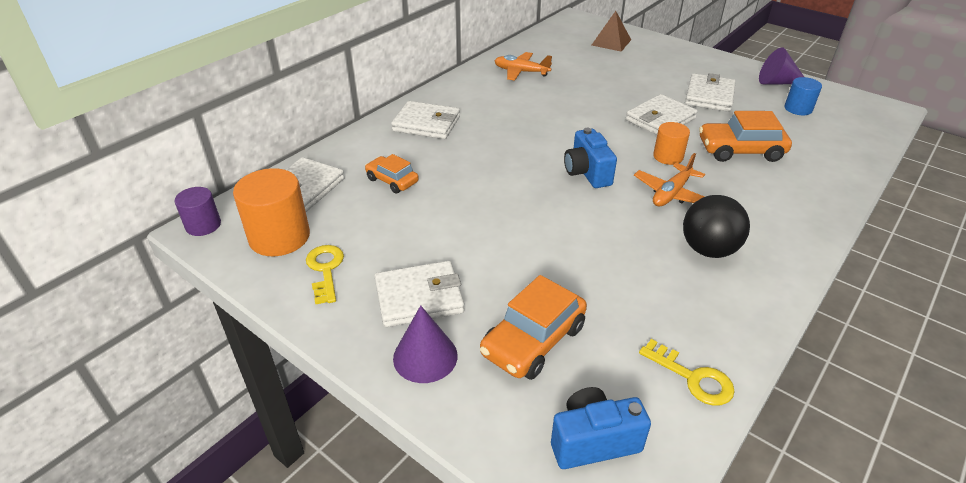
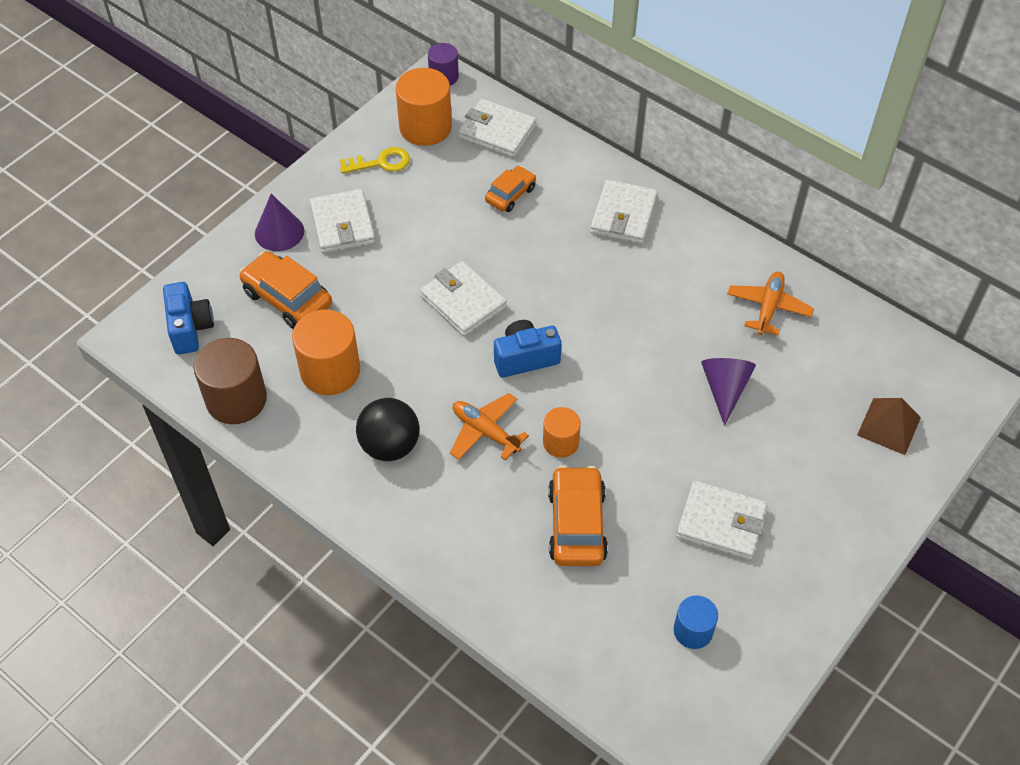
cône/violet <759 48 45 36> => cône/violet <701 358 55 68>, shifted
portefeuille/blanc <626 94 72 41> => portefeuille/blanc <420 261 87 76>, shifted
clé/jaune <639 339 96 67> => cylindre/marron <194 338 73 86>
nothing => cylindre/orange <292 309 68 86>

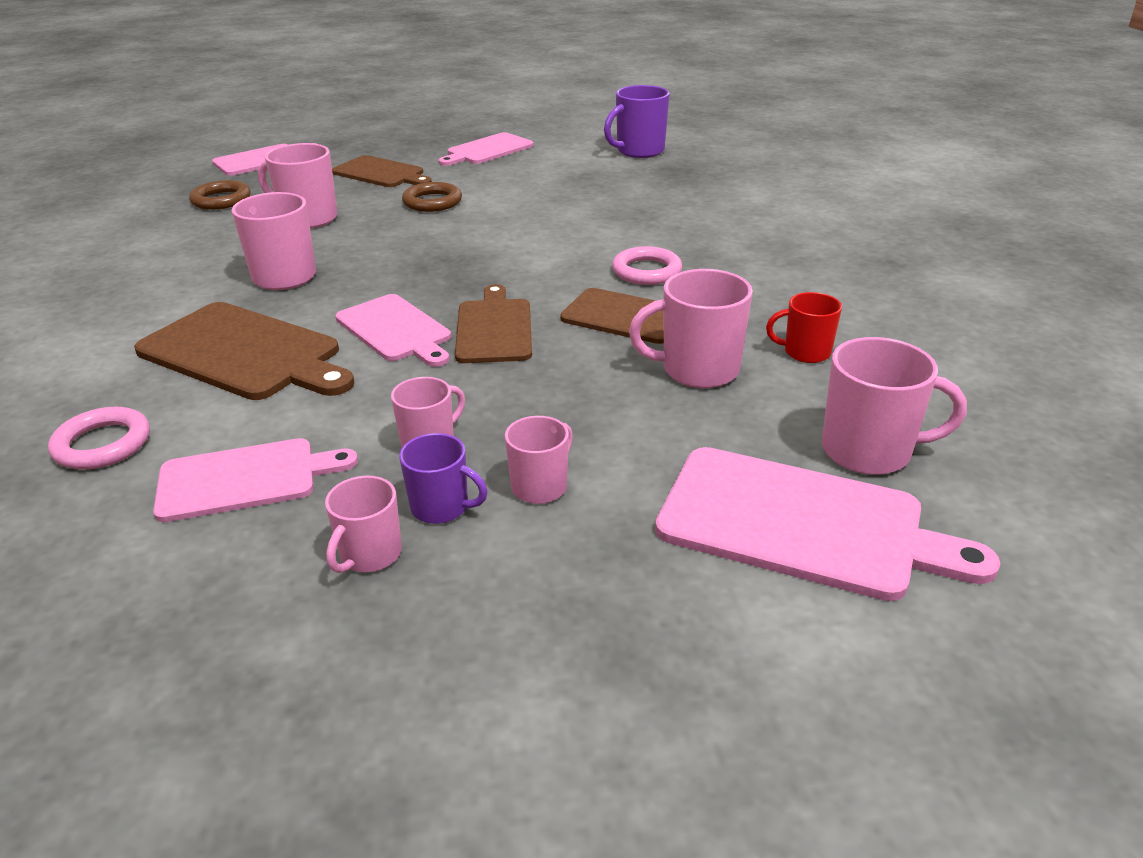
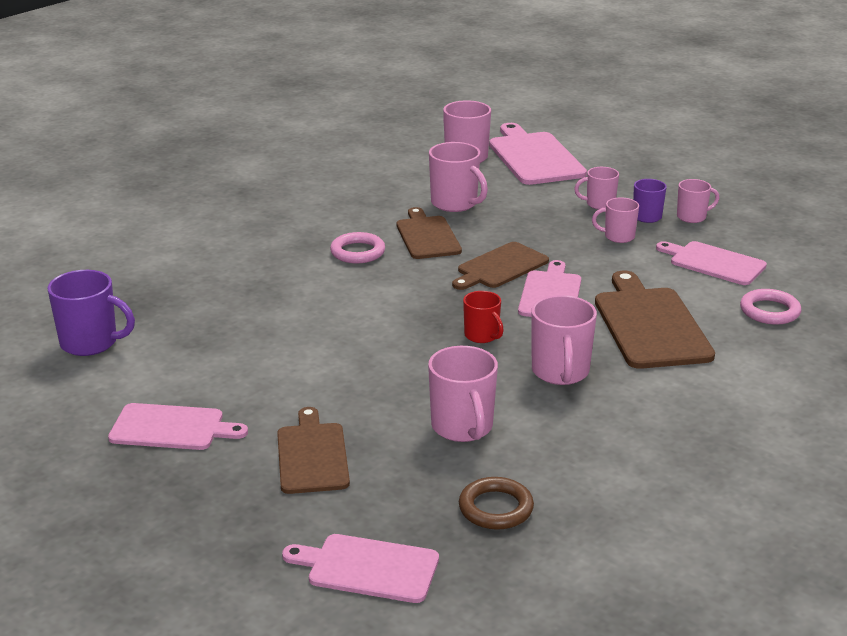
anneau/marron <402 182 60 30> => nothing
tasse/rouge <766 292 76 71> => tasse/rouge <463 291 41 52>, shifted

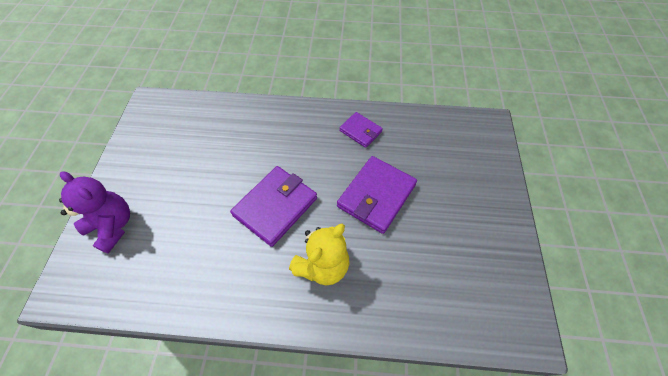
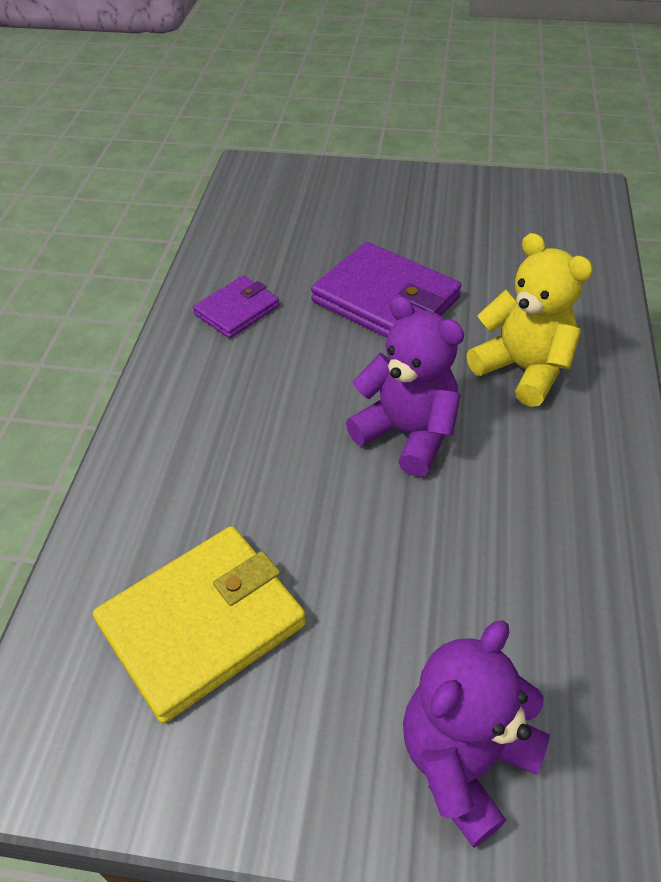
portefeuille/violet <230 166 87 81> => ours en peluche/violet <346 296 118 181>
nothing => portefeuille/jaune <93 526 213 197>

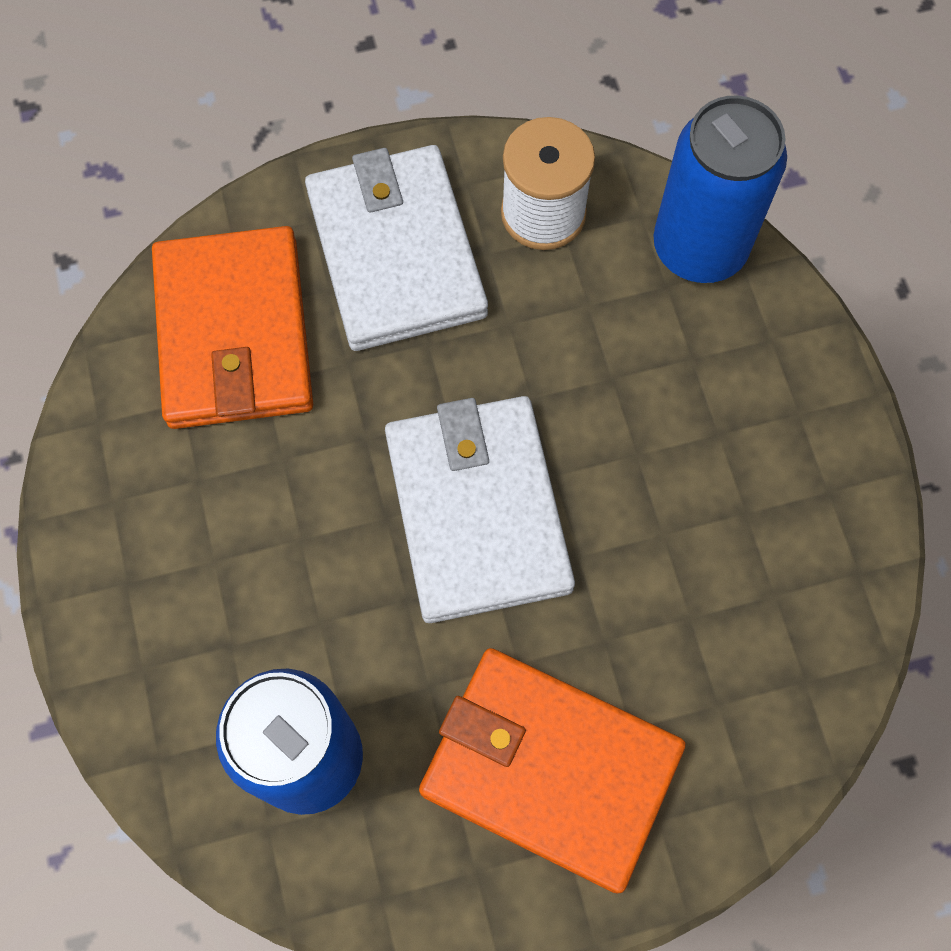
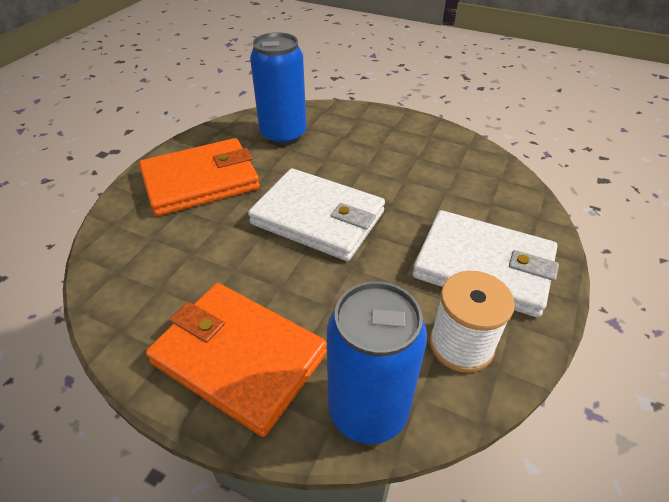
portefeuille/orange <152 226 161 203> => portefeuille/orange <146 283 181 154>, shifted

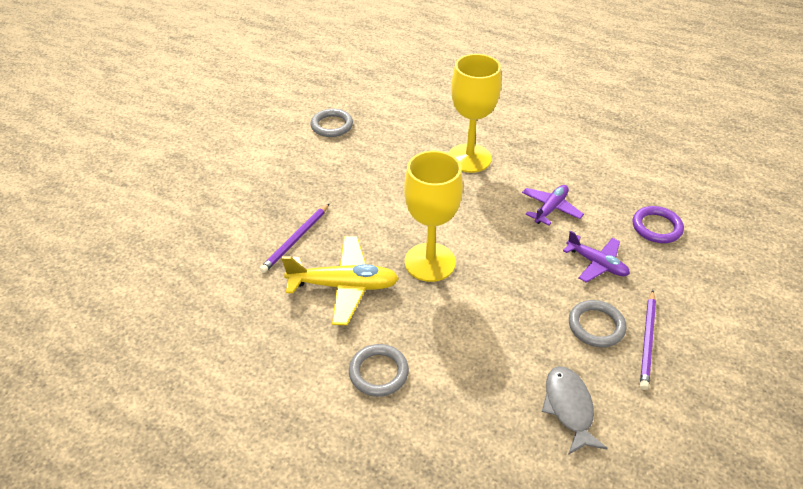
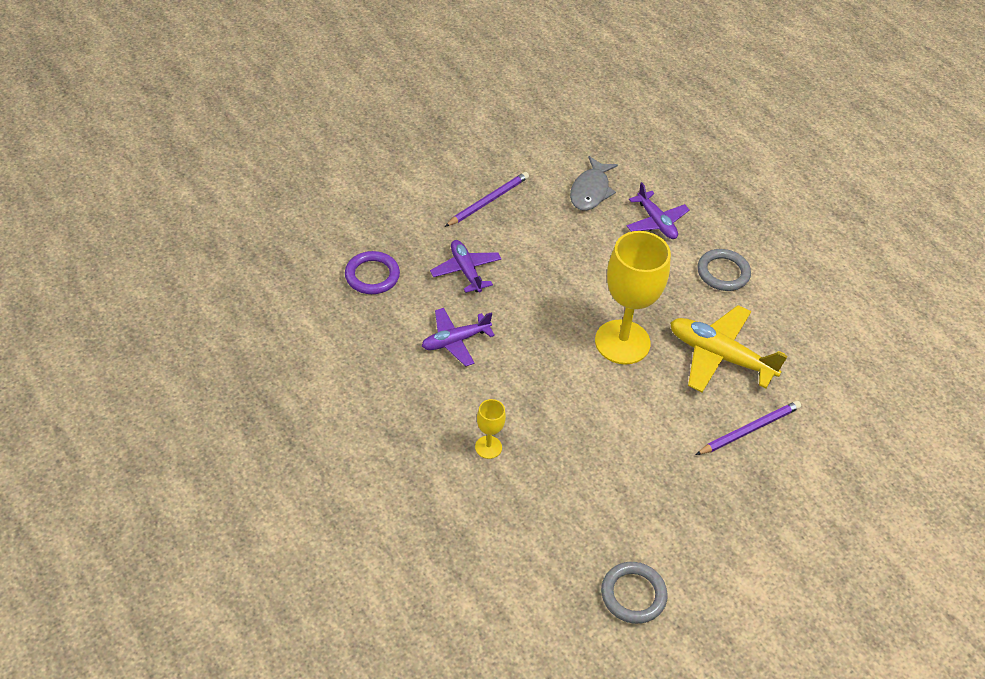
verre à pied/jaune <449 54 52 119> => verre à pied/jaune <475 399 31 60>, x0.45
anneau/gris <569 300 57 47> => nothing
nothing => avion/violet <627 182 63 57>

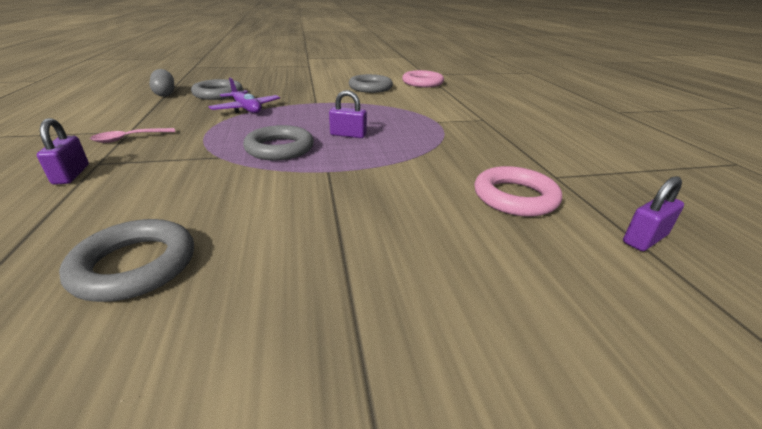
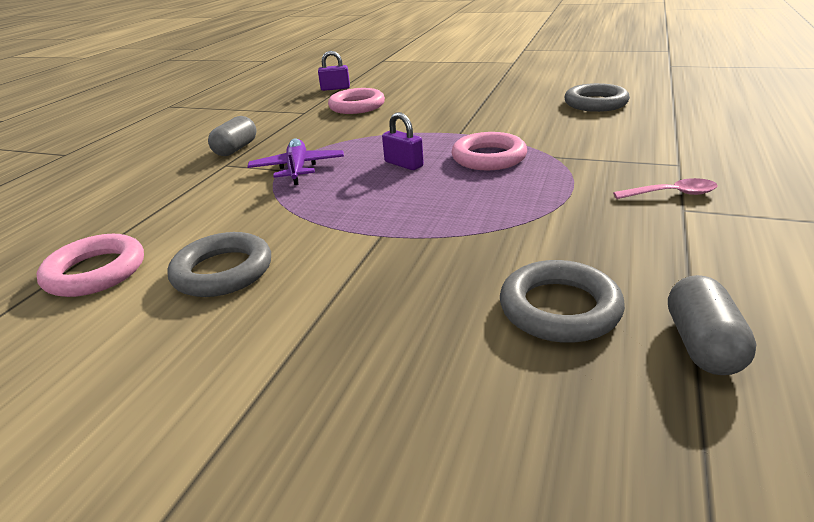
avion/violet <208 78 72 35> => avion/violet <247 138 97 47>, shifted
cadenas/violet <37 118 52 67> => nothing
anneau/gris <243 125 71 35> => anneau/rose <451 132 76 38>
nothing => gélule/gris <208 116 49 40>

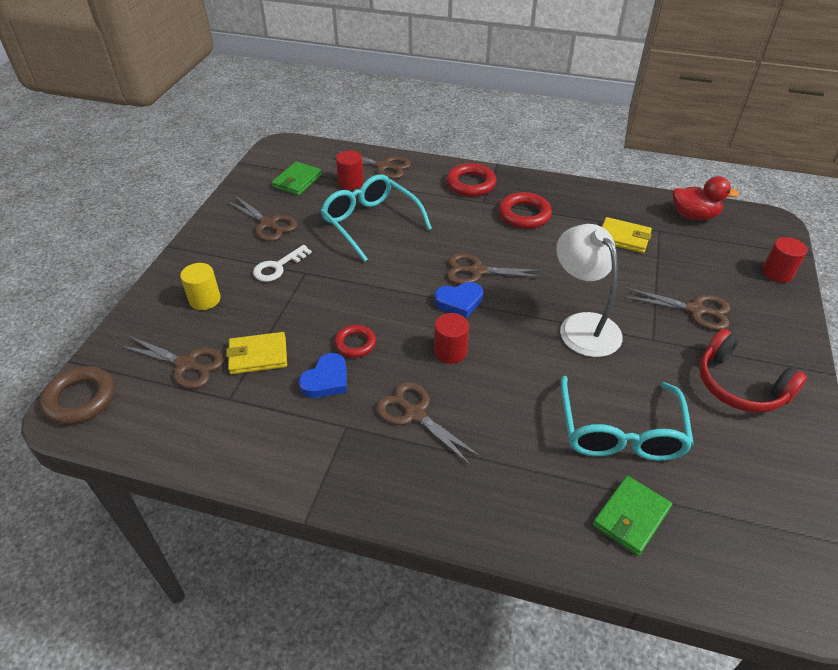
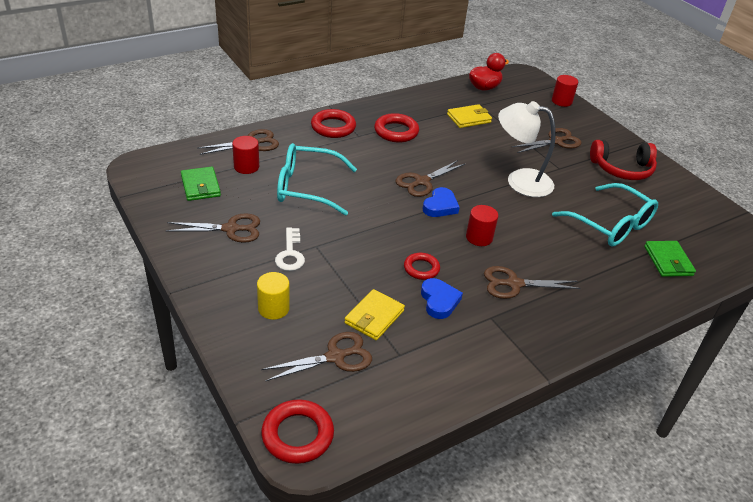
anneau/marron <40 366 75 59> => anneau/rouge <261 399 73 65>

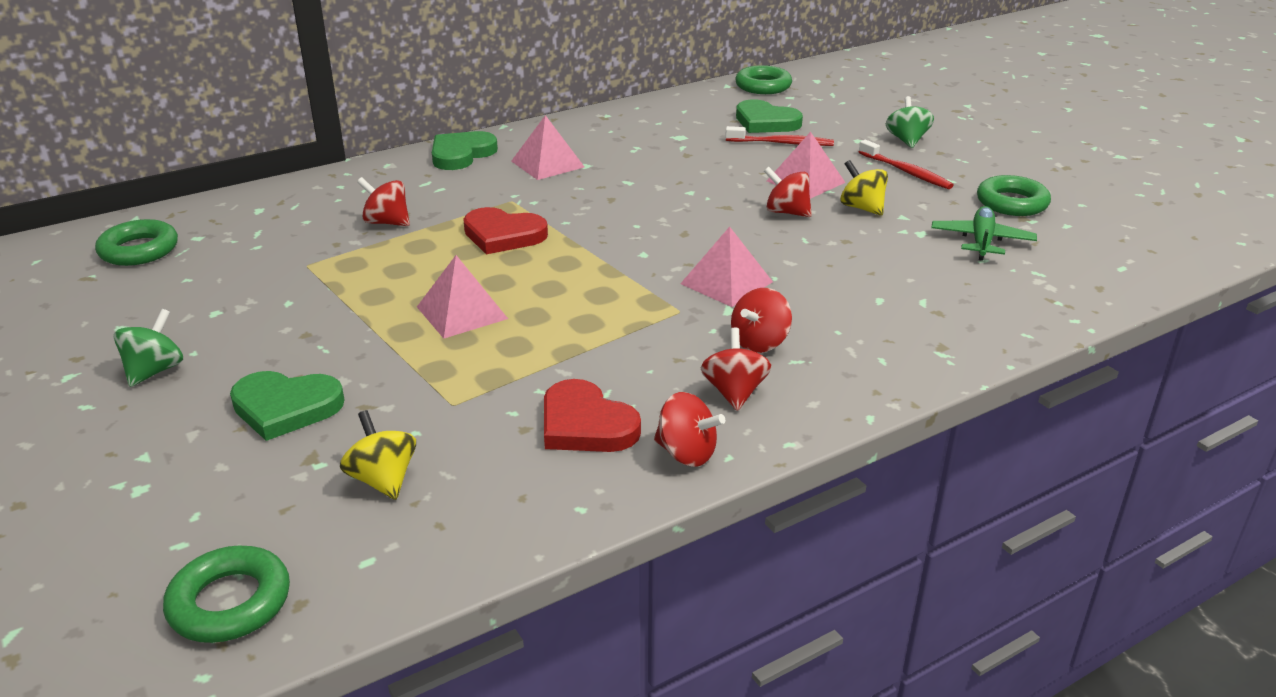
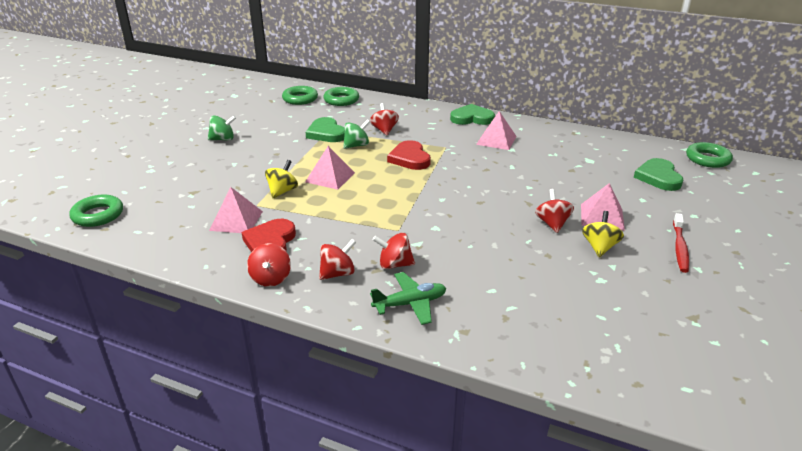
toupie/vert <886 96 48 52> => toupie/vert <343 119 27 30>, shifted
brosse à dents/rouge <725 126 109 20> => nothing
anneau/vert <977 175 74 41> => anneau/vert <323 87 36 19>, shifted
avion/vert <931 206 106 55> => avion/vert <370 272 76 53>, shifted
pyramide/rose <680 227 93 80> => pyramide/rose <209 187 54 46>, shifted
cœur/vert <230 371 115 70> => cœur/vert <306 117 39 25>, shifted
toupie/jaune <340 410 76 90> => toupie/jaune <265 160 33 38>, shifted

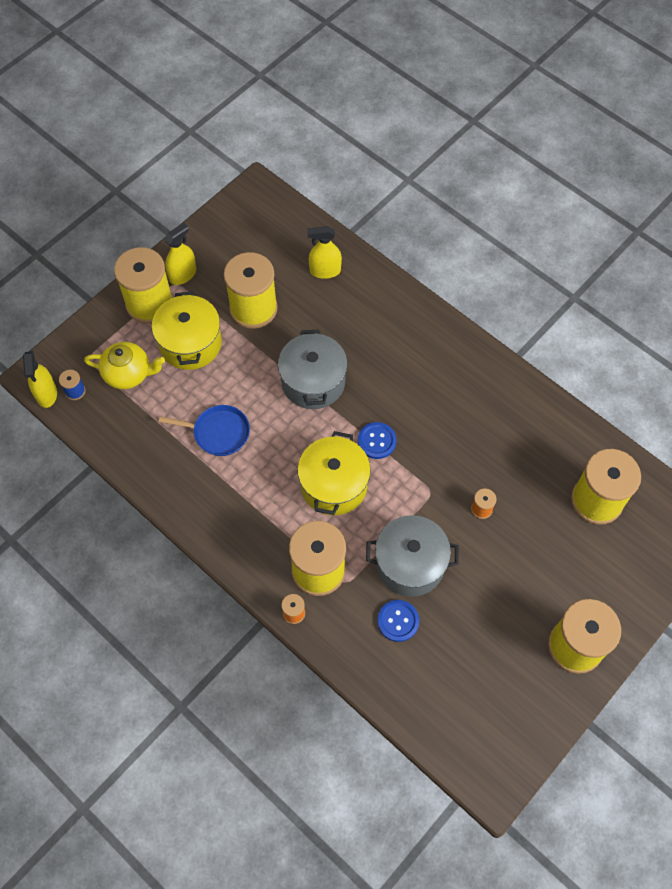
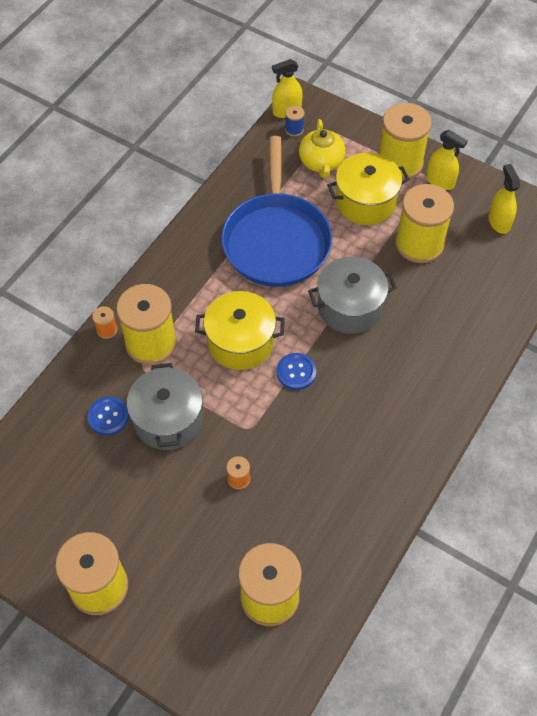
vaporisateur/jaune <307 226 35 53> => vaporisateur/jaune <489 164 31 70>, shifted
poêle/bleu <159 405 91 51> => poêle/bleu <221 136 112 151>, x2.04

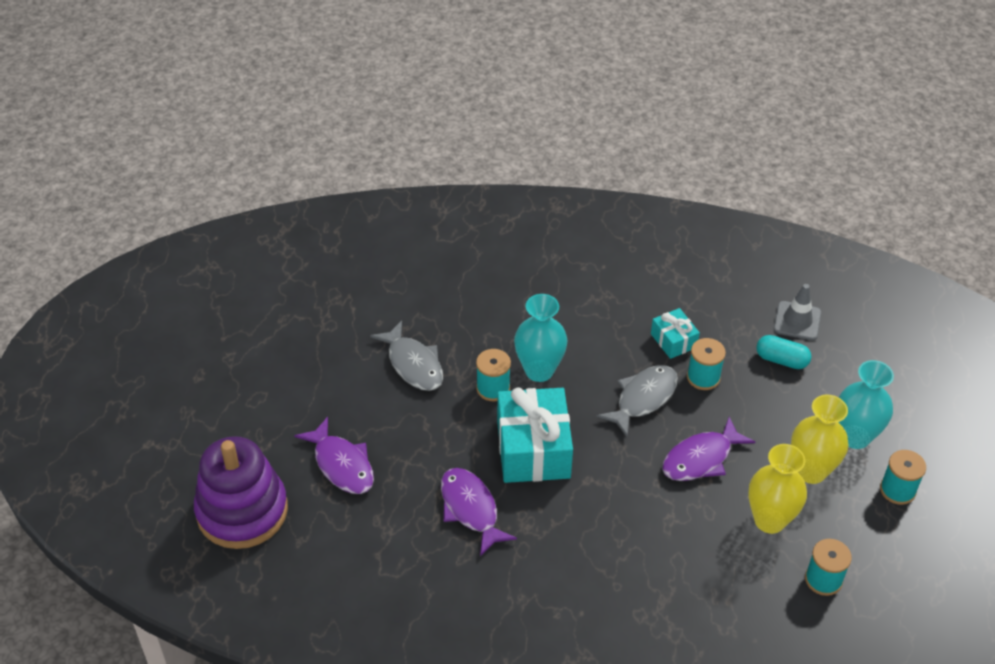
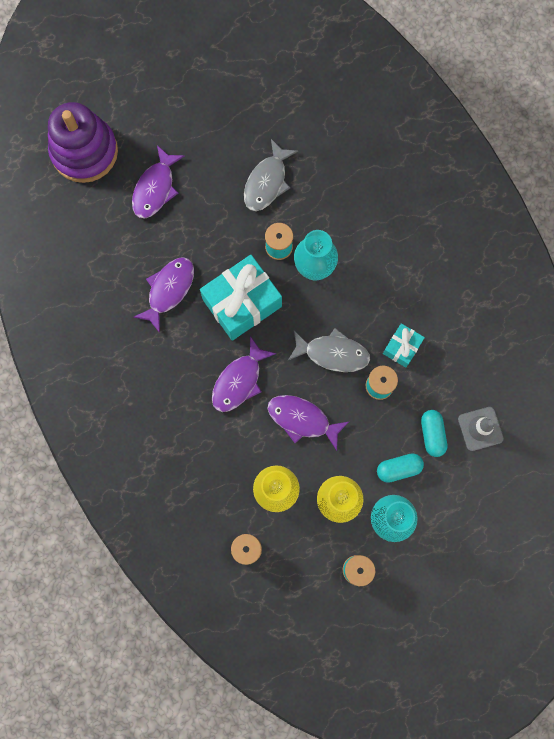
nothing => poisson/violet <212 336 64 76>
nothing => gélule/turquoise <377 453 47 30>

